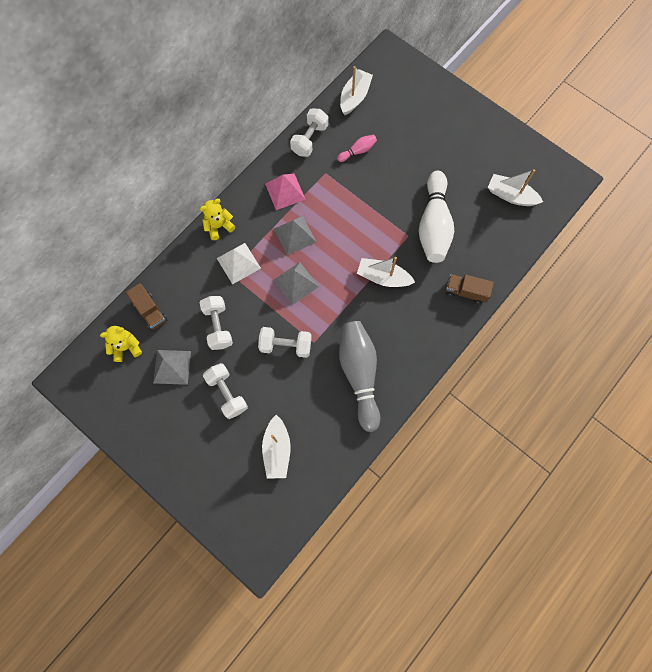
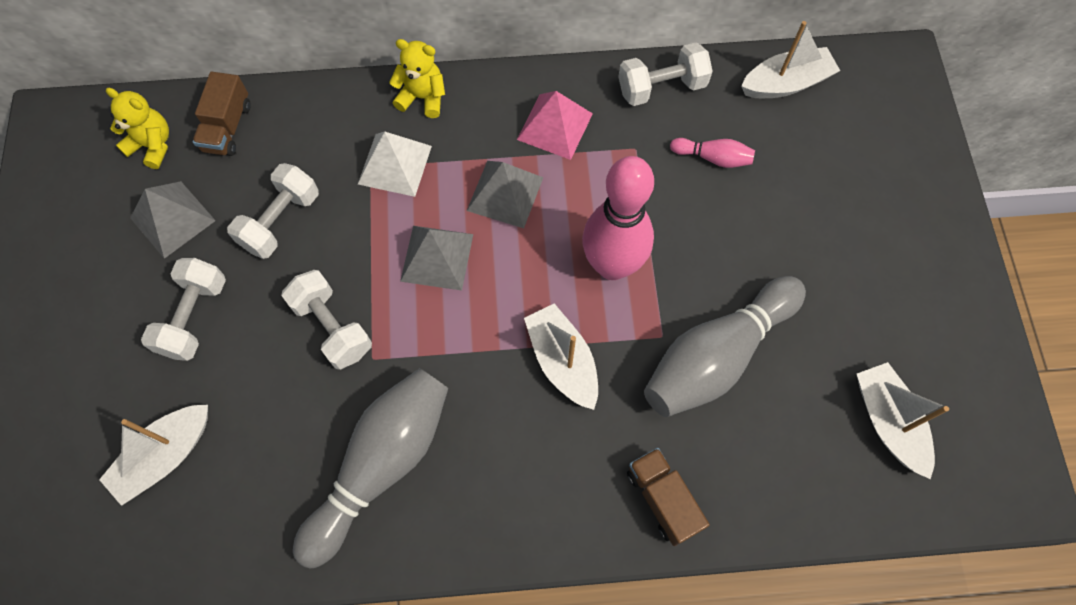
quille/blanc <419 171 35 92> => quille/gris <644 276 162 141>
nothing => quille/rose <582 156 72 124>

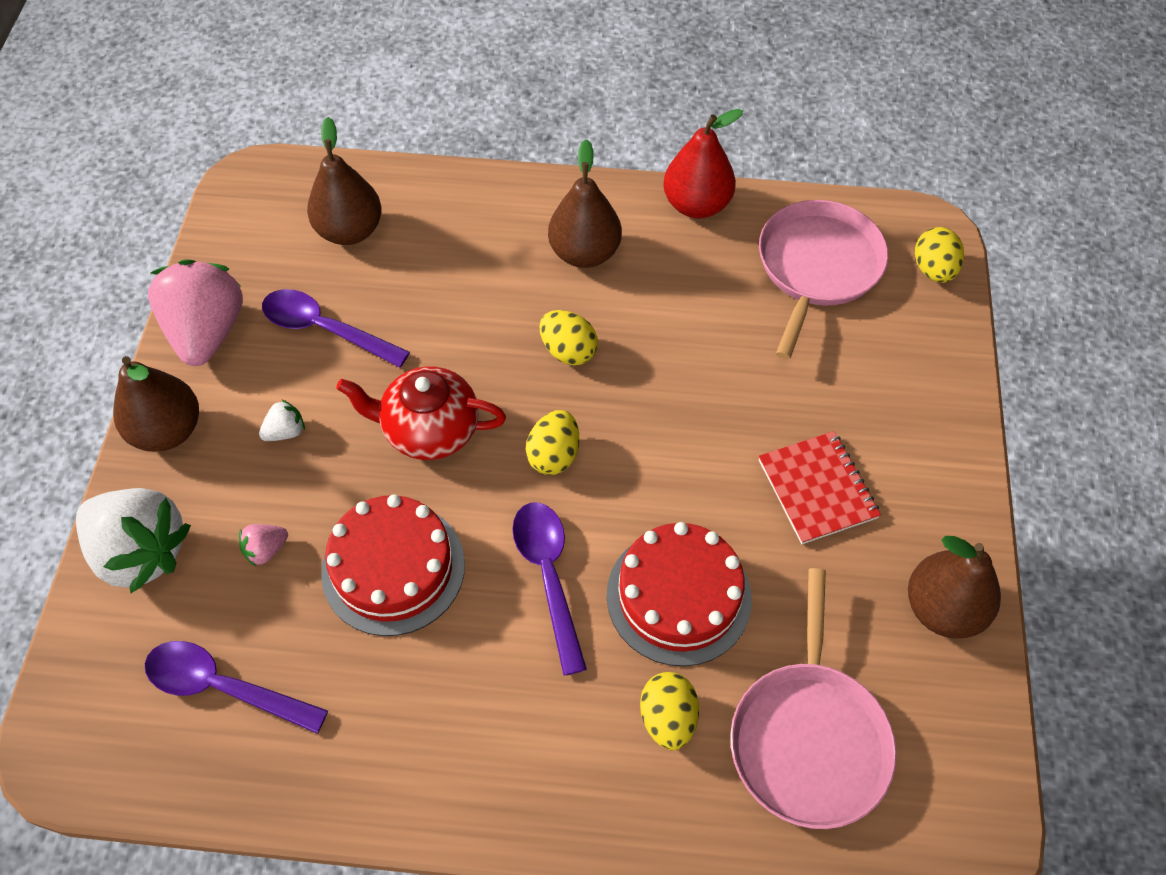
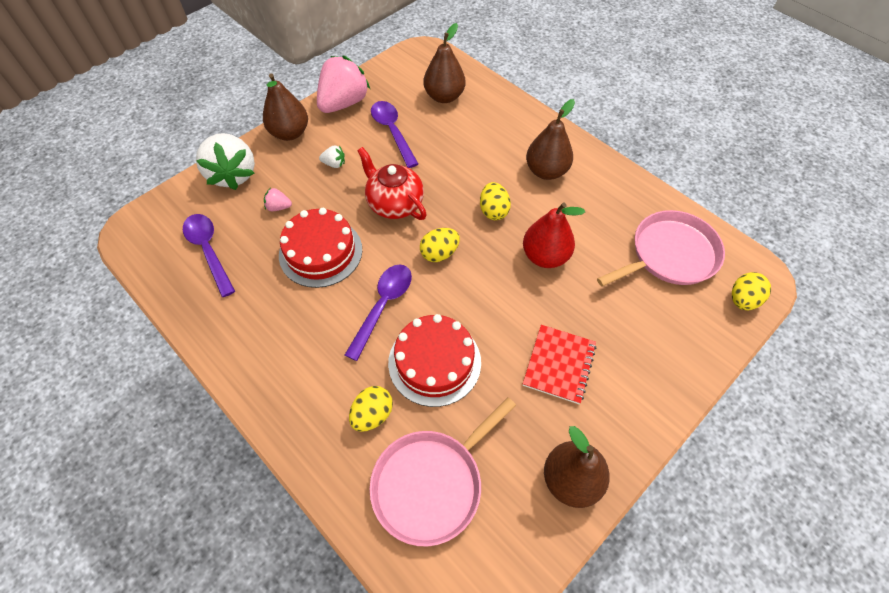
poire/rouge <663 109 80 109> => poire/rouge <523 203 62 65>, shifted

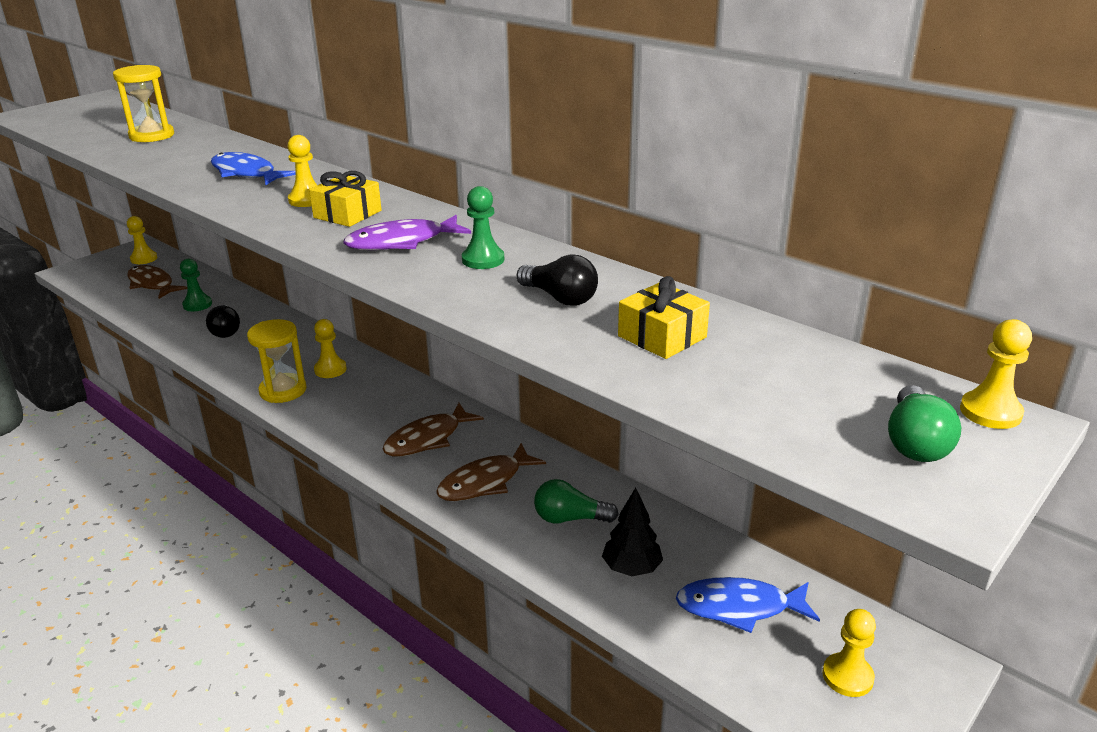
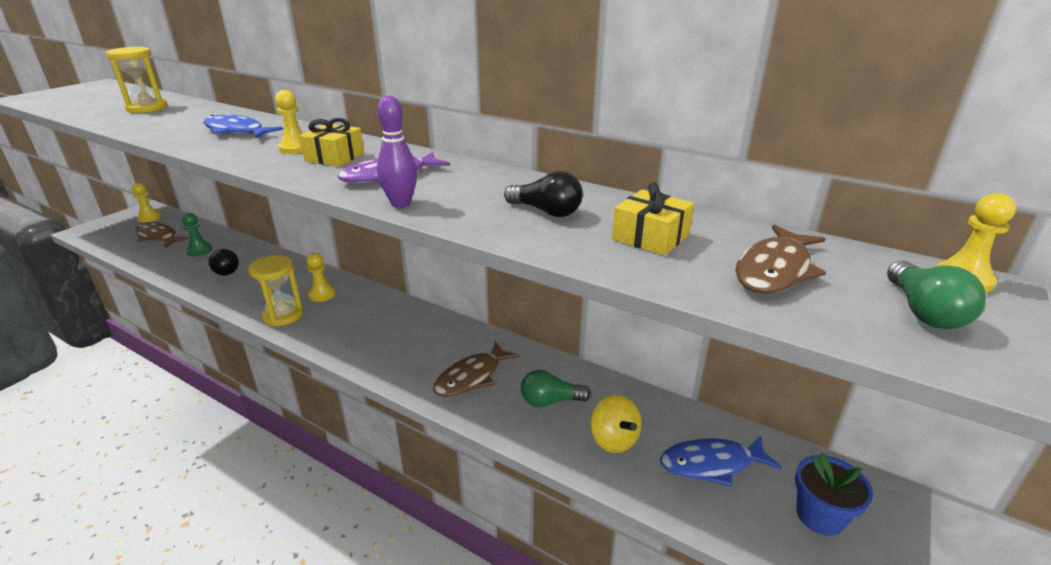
pion/vert <462 186 42 83> => nothing
poisson/marron <383 403 101 54> => poisson/marron <735 225 91 69>, shifted
arbre/noir <602 488 61 88> => toupie/jaune <590 395 52 58>
pion/jaune <822 609 54 88> => pot de fleurs/bleu <795 452 78 84>
nothing => quille/violet <377 95 40 113>

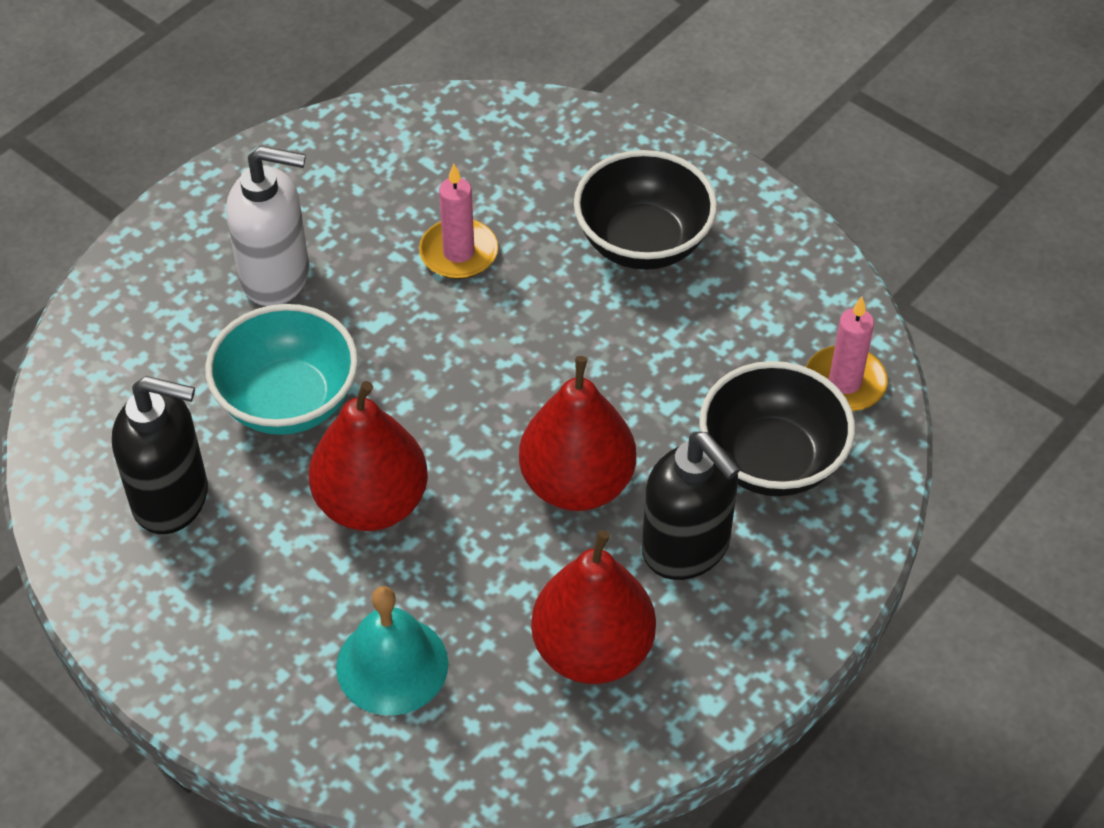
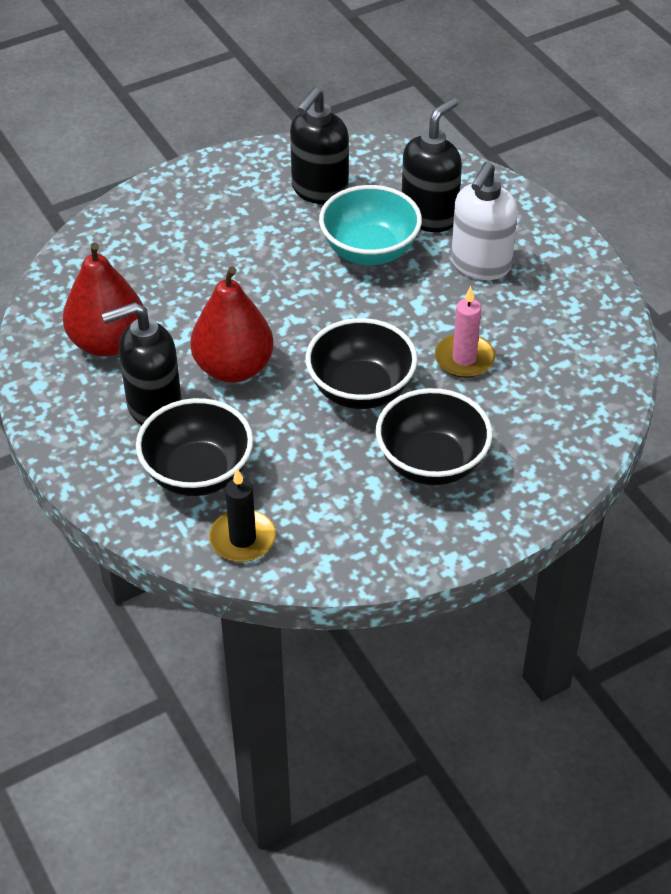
bougie/rose <806 297 82 114> => bougie/noir <209 468 67 94>
poire/rouge <309 381 119 150> => nothing
cloche/turquoise <336 586 112 130> => nothing
nothing => distributeur de savon/noir <402 98 60 134>
nothing => bol/noir <306 318 111 91>

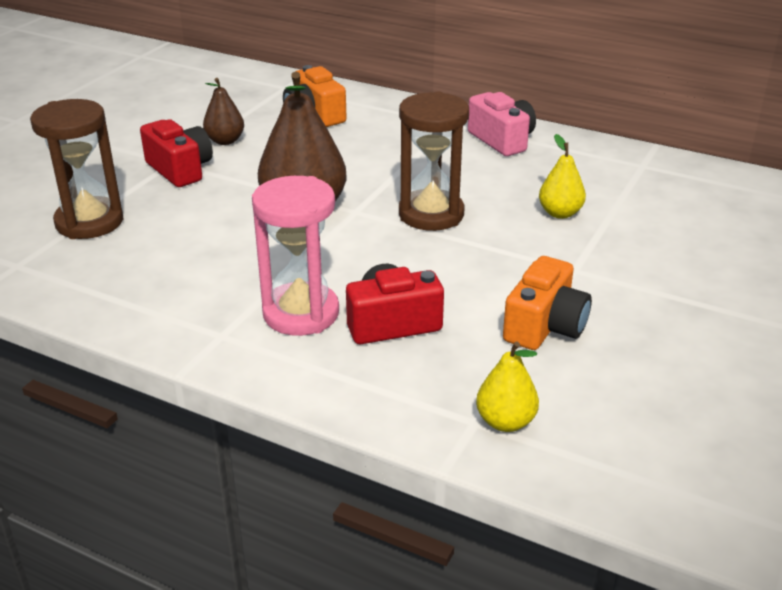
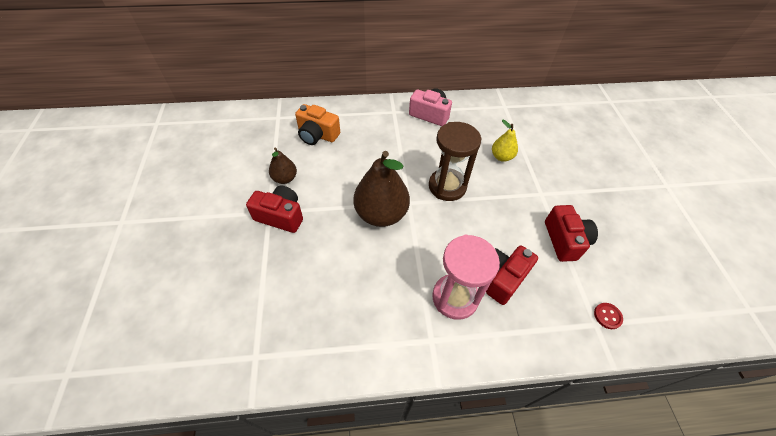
sablier/marron <30 99 94 140> => nothing
appareil photo/orange <503 256 89 94> => appareil photo/rouge <545 205 53 57>
poire/jaune <476 341 63 91> => bouton/rouge <594 303 29 26>

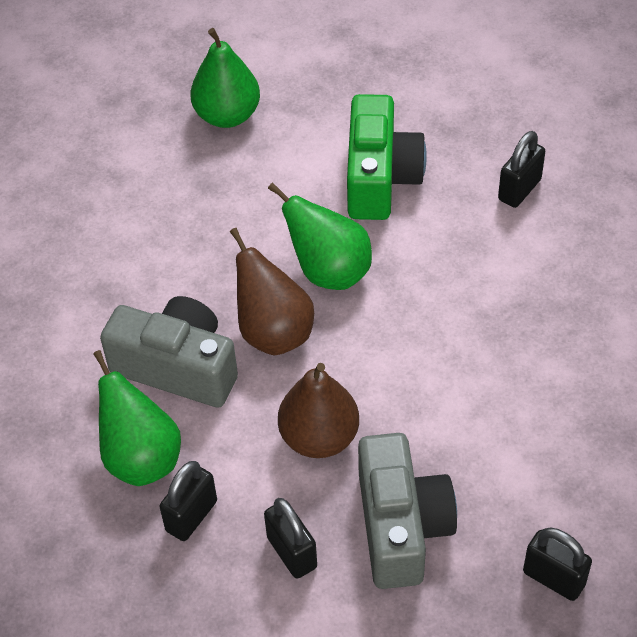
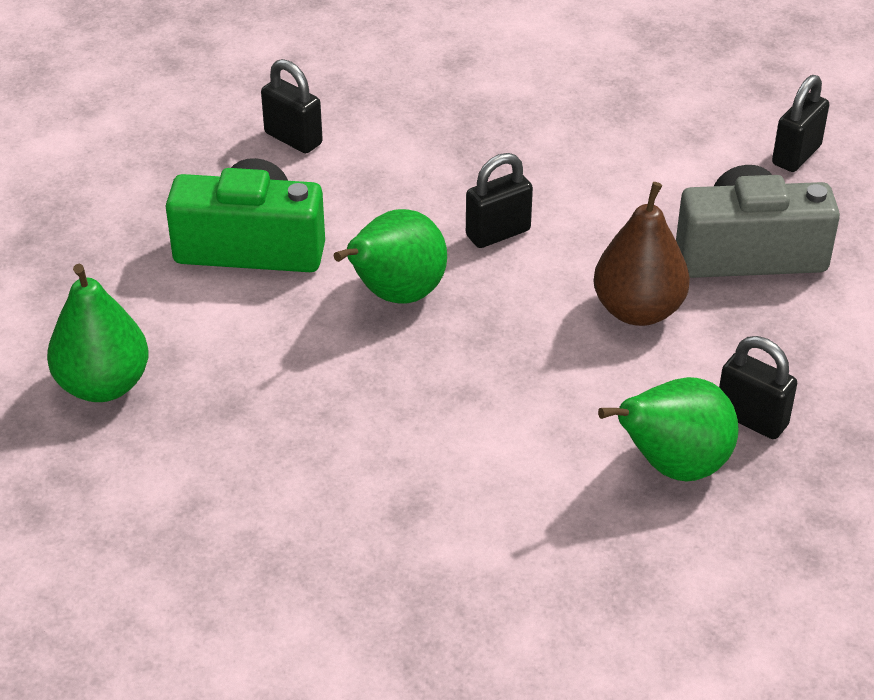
poire/marron <230 228 84 127> => nothing
appareil photo/gris <100 296 138 111> => nothing
cadenas/noir <264 498 53 81> => cadenas/noir <466 153 67 95>, shifted

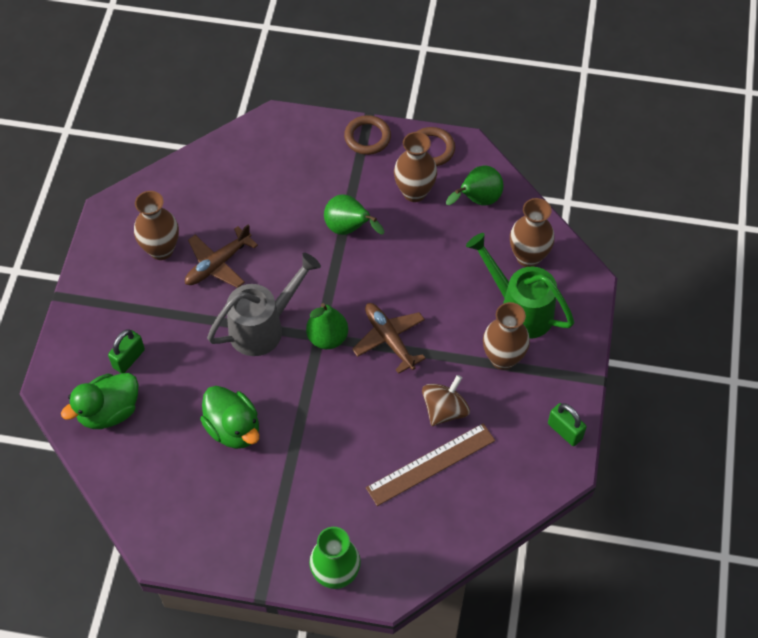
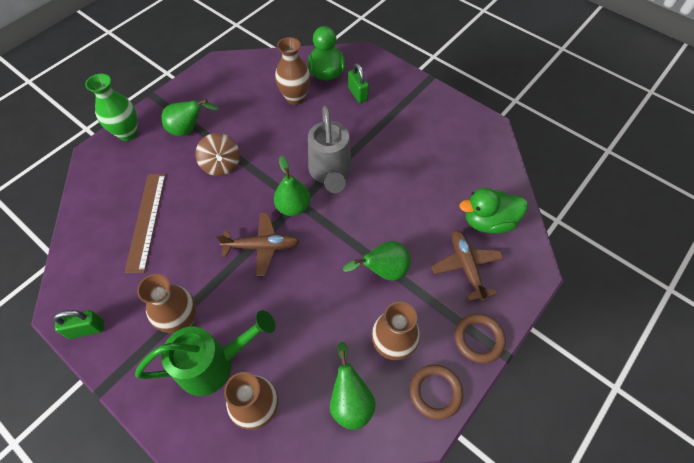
vase/marron <134 191 45 69> => vase/marron <275 37 36 68>, shifted
avion/marron <185 224 73 64> => avion/marron <431 230 73 72>, shifted
toupie/marron <422 375 48 51> => toupie/marron <195 133 45 43>, shifted
canard/vert <200 386 59 63> => canard/vert <459 188 68 46>, shifted
nothing => poire/vert <161 99 58 37>

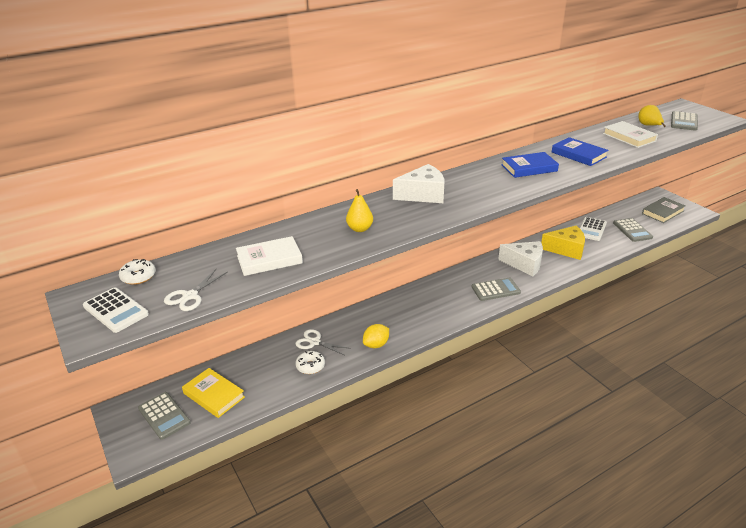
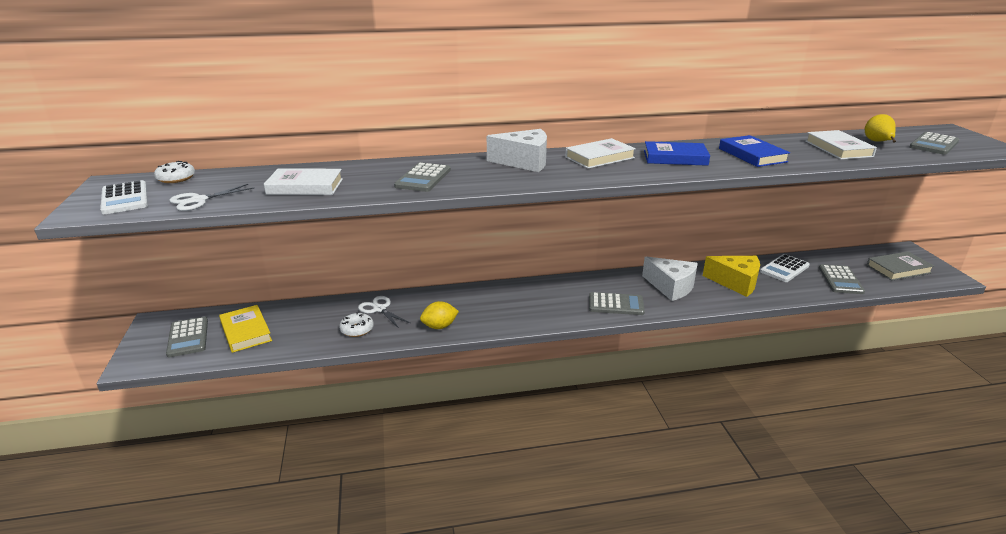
poire/jaune <346 189 27 43> => calculatrice/gris <394 162 57 30>
nothing => livre/blanc <565 138 71 31>

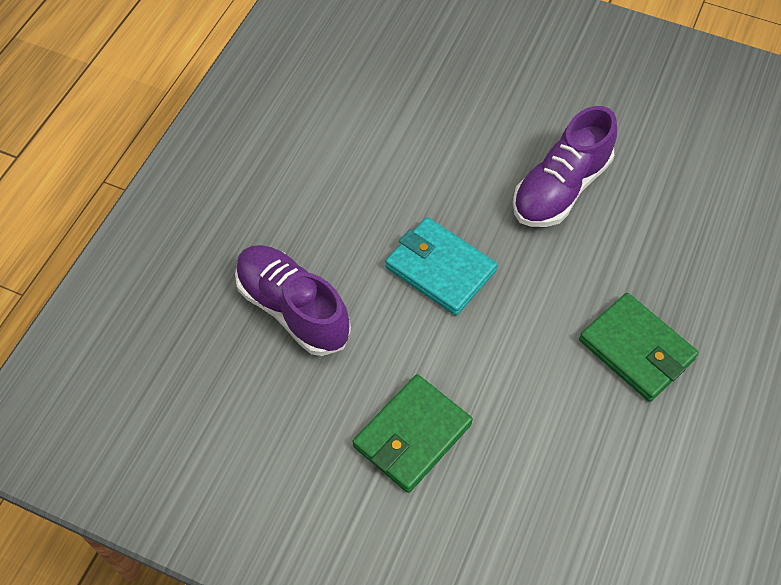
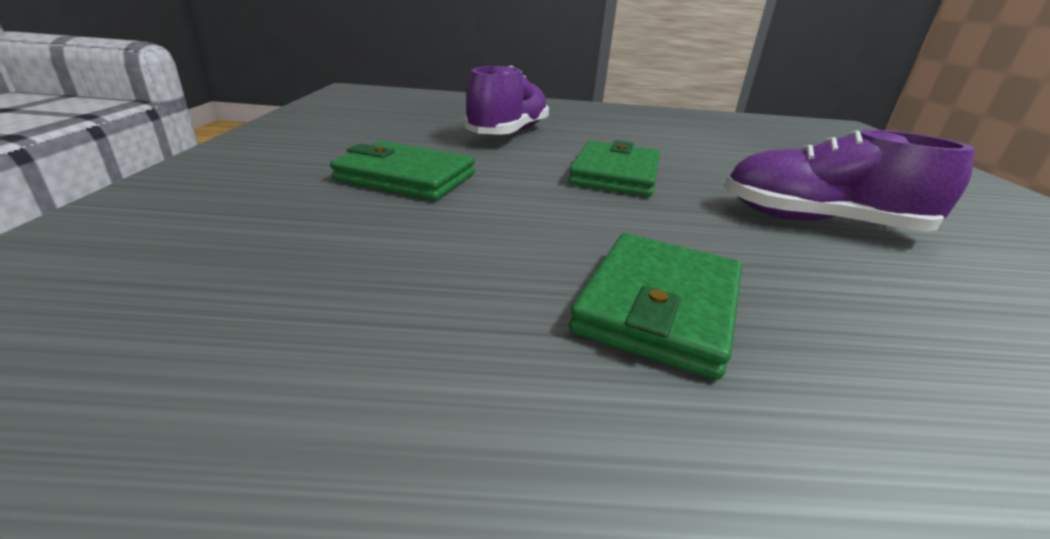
portefeuille/turquoise <386 217 111 99> => portefeuille/vert <568 140 92 57>

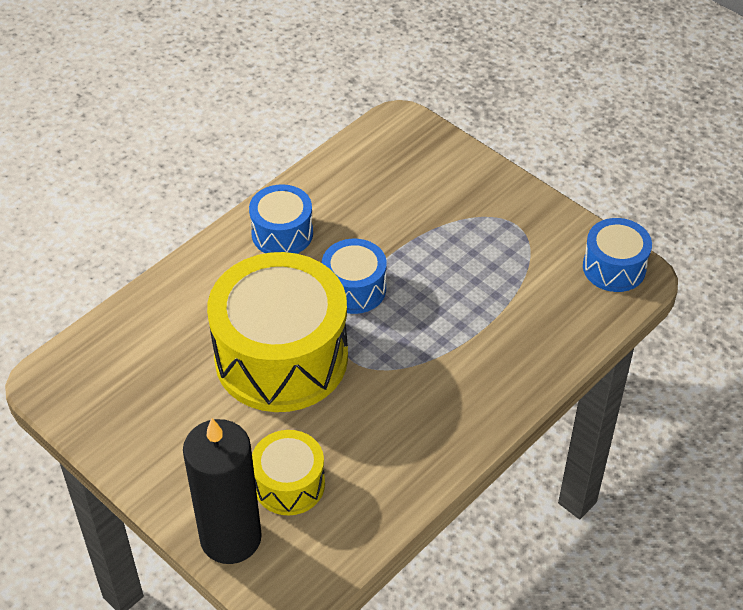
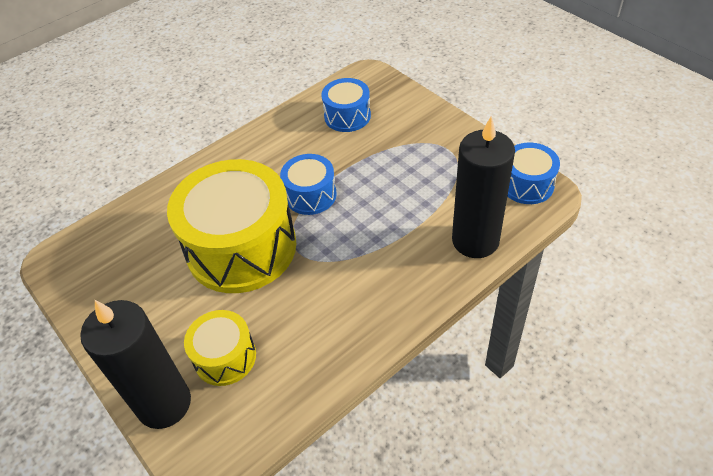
tambour/bleu <249 184 64 70> => tambour/bleu <321 78 50 54>, shifted
nothing => bougie/noir <452 116 63 142>

